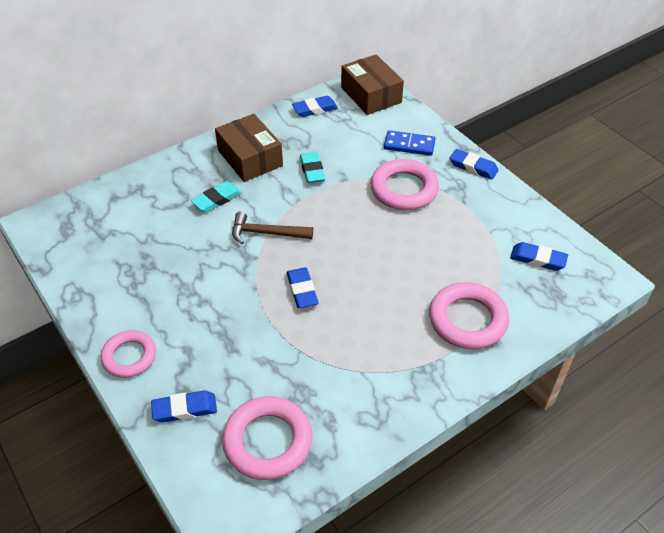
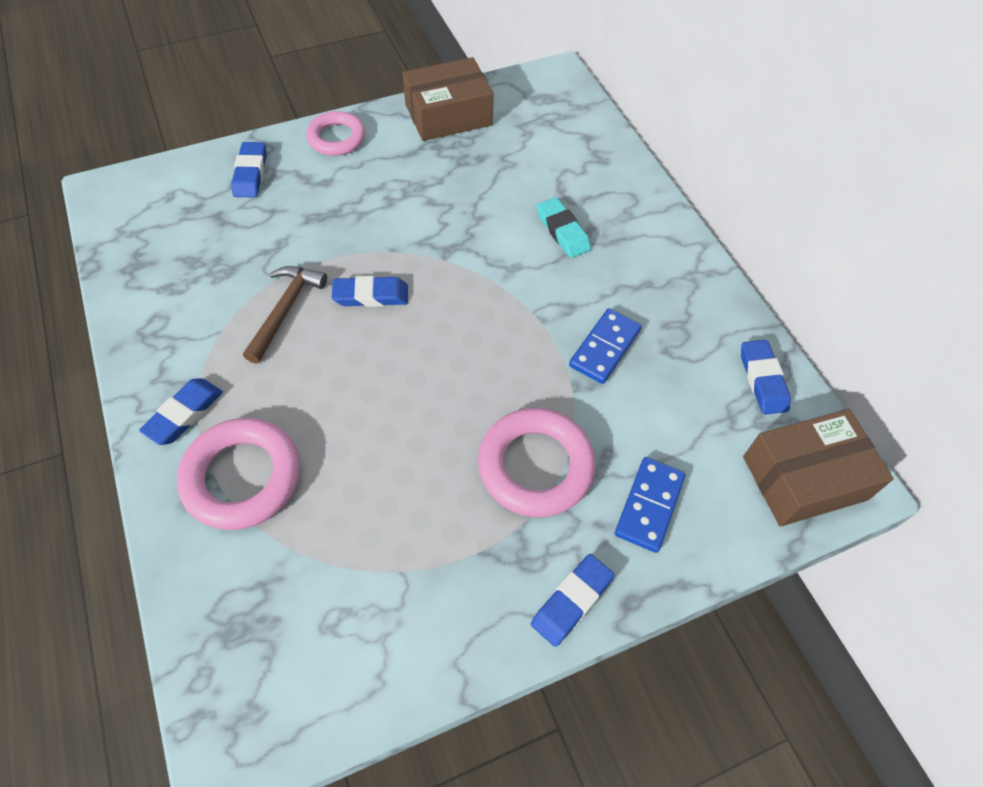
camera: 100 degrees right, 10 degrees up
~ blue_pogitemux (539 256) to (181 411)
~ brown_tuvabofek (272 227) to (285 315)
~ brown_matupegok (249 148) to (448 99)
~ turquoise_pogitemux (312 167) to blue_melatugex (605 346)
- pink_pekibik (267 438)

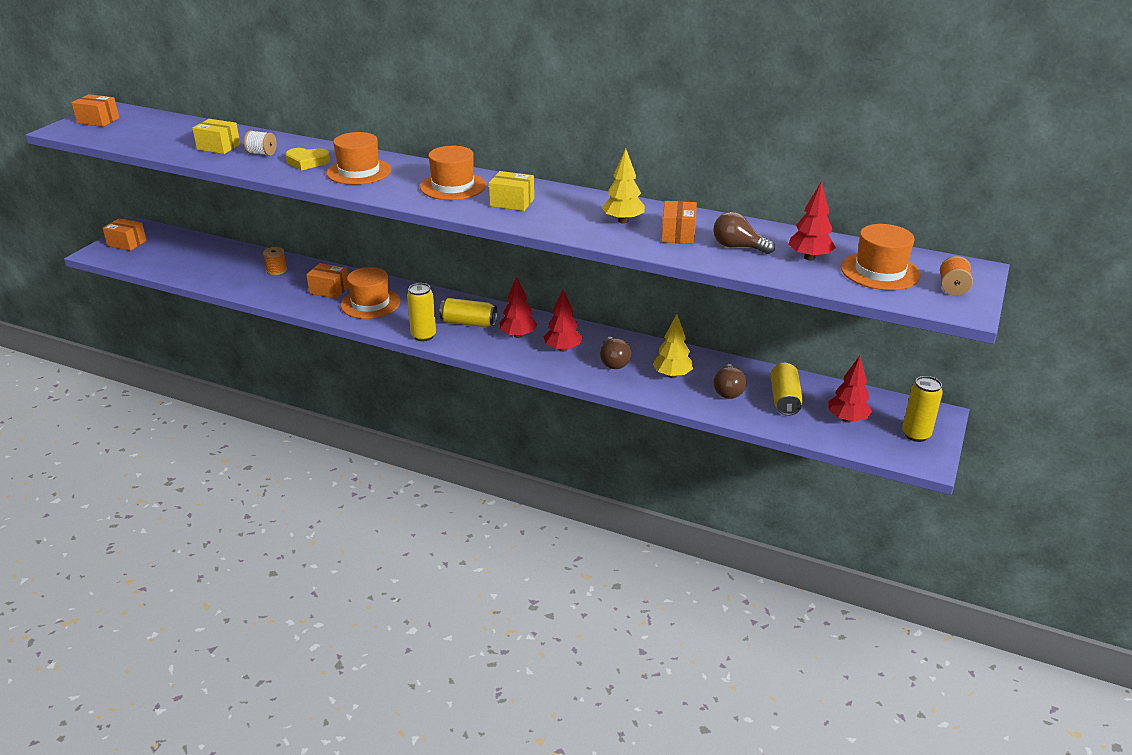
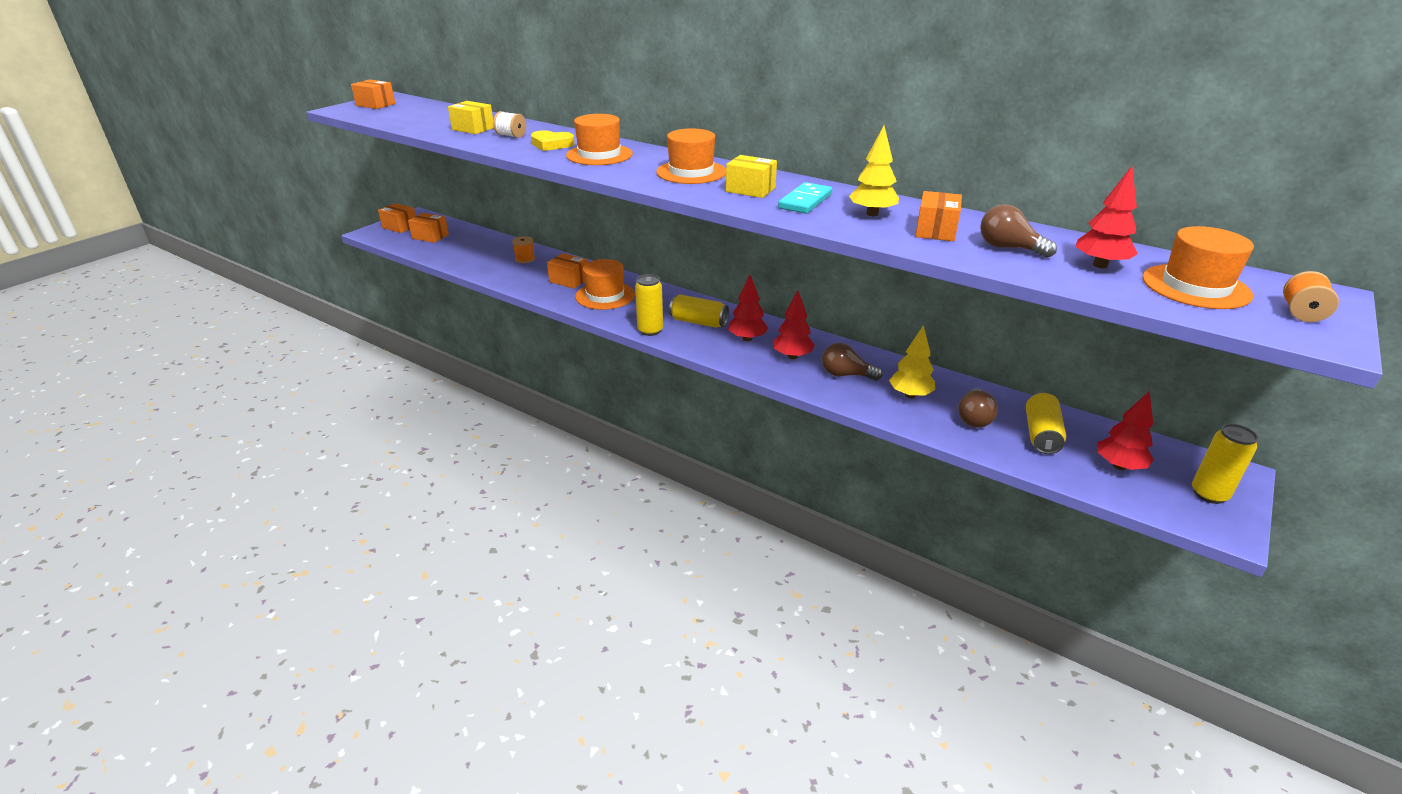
camera: 10 degrees right, 0 degrees up
+ orange_matupegok (428 228)
+ turquoise_melatugex (805 198)
~ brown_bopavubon (615 353) = (852 361) 105 degrees clockwise

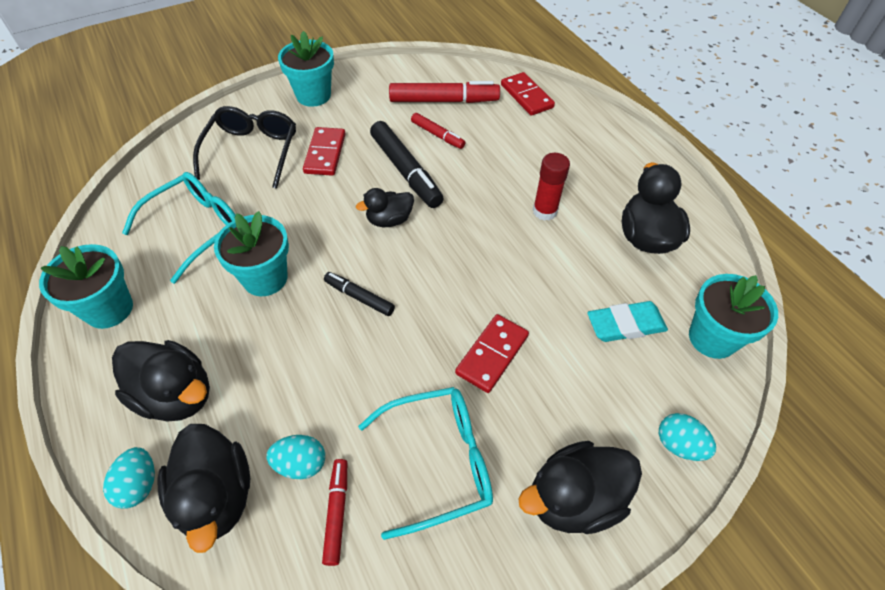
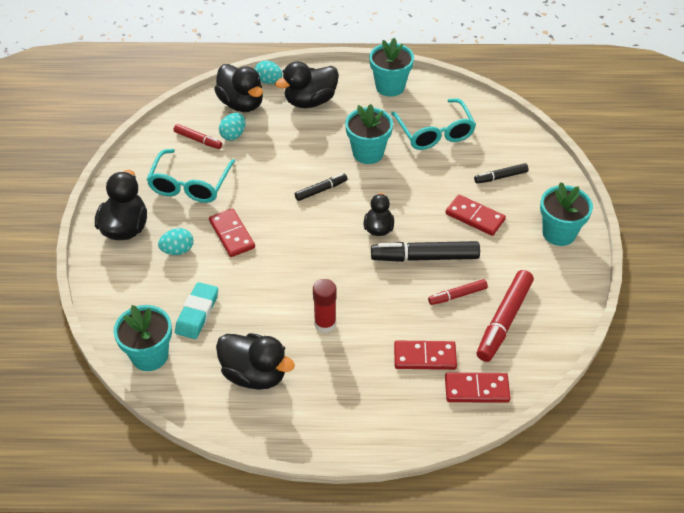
camera: 120 degrees right, 5 degrees down
~ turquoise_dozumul (687 437) to (176 241)
~ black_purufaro (203 488) = (238 88) 135 degrees counterclockwise
+ red_melatugex (425 355)
~ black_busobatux (244 147) to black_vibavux (501 173)

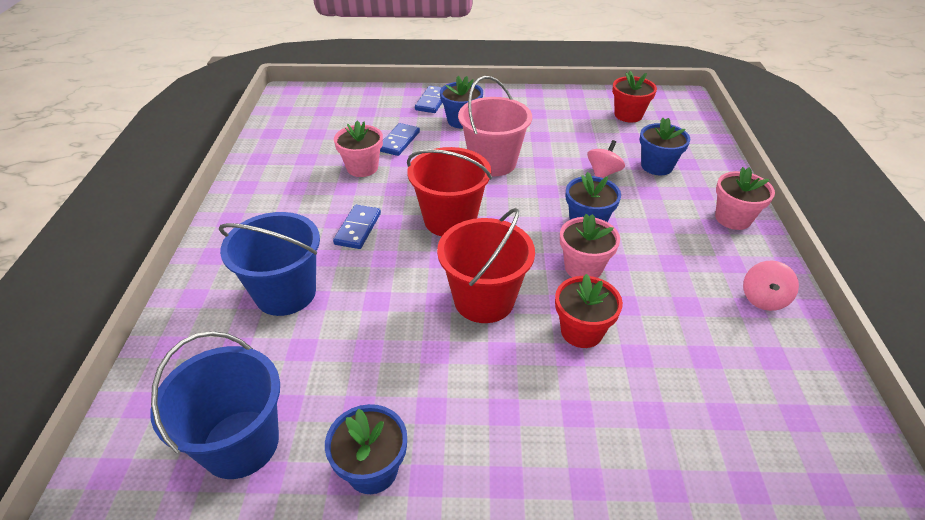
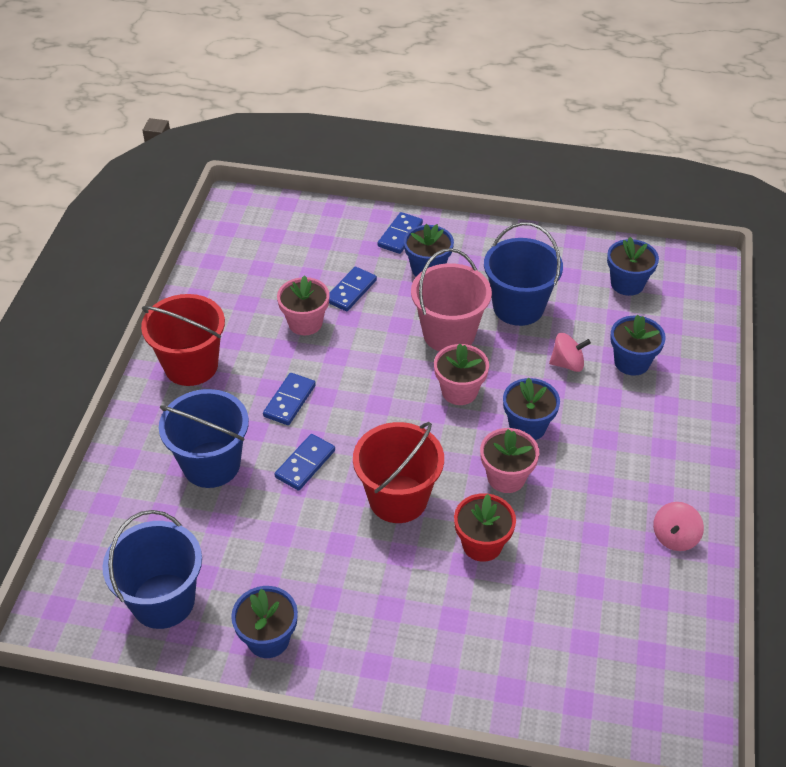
camera: 10 degrees right, 5 degrees up
~ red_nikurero (449 191) to (183 340)
+ blue_melatugex (305 462)
~ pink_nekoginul (745 198) to (461 374)
+ blue_nikurero (523 274)
~ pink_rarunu (606 159) = (570 352) 45 degrees clockwise
~ red_nekoginul (634 96) to blue_nekoginul (633 266)

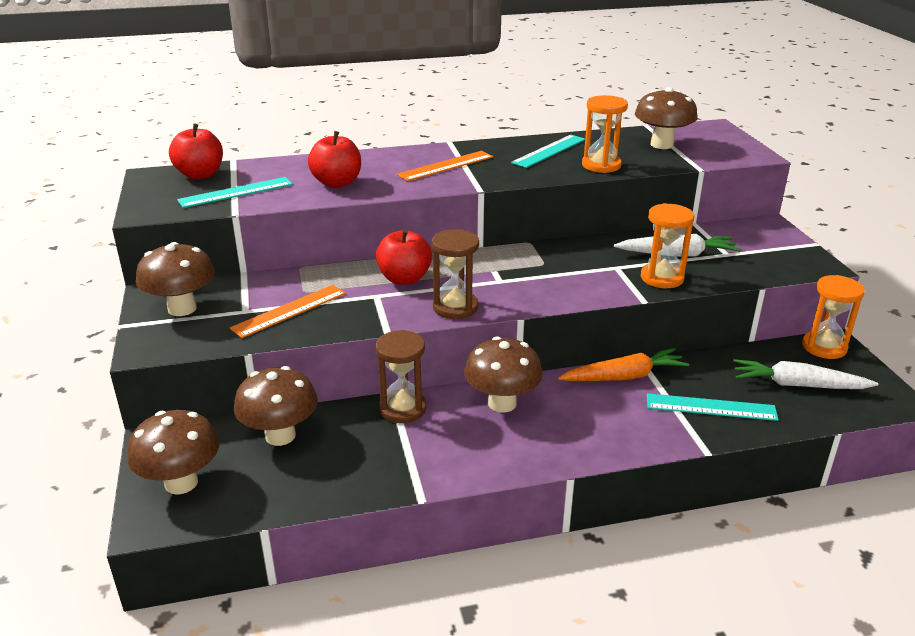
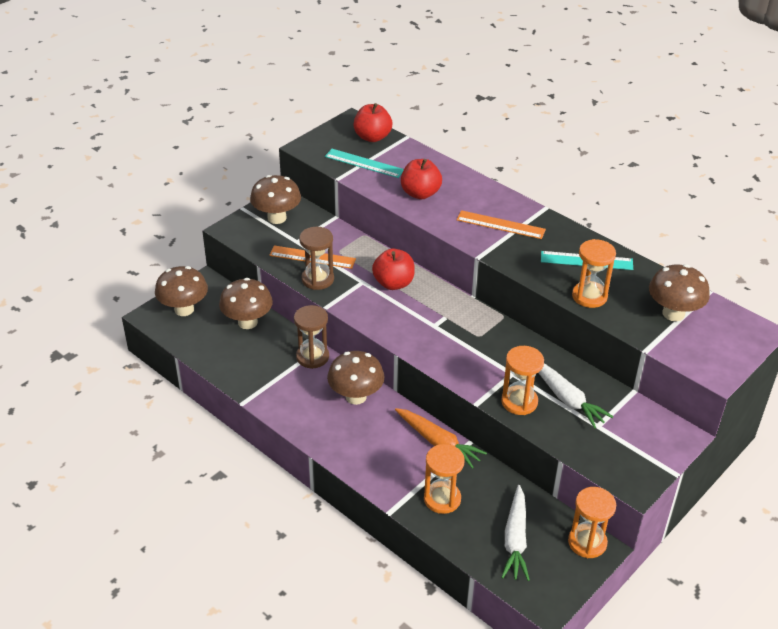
camera: 55 degrees right, 10 degrees up
~ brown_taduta (455 274) to (316 258)
~ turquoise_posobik (713 407) to orange_taduta (444 479)
~ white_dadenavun (805 374) = (515 533) 150 degrees counterclockwise

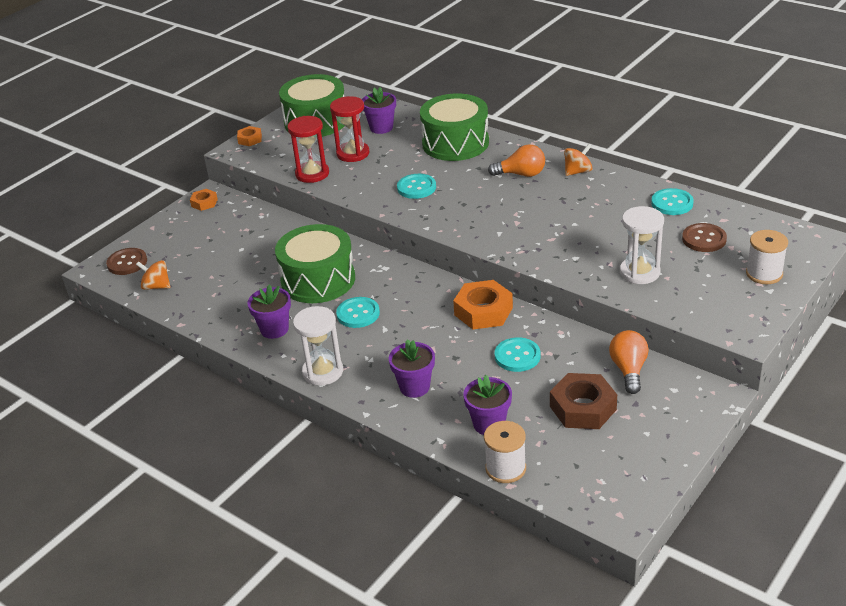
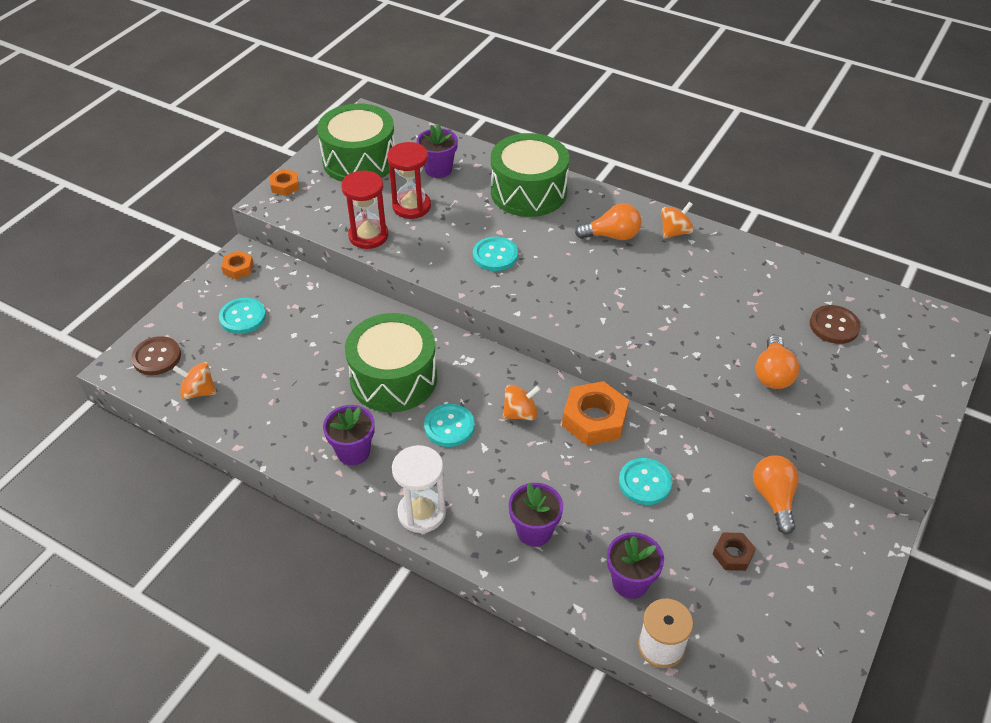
camera: 10 degrees left, 10 degrees up
~ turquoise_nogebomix (672 201) to (242 316)
+ orange_rarunu (521 402)
~ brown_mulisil (583 401) = (734 552) x0.54
~ white_taduta (642 245) to orange_bopavubon (777 362)
- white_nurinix (767 257)

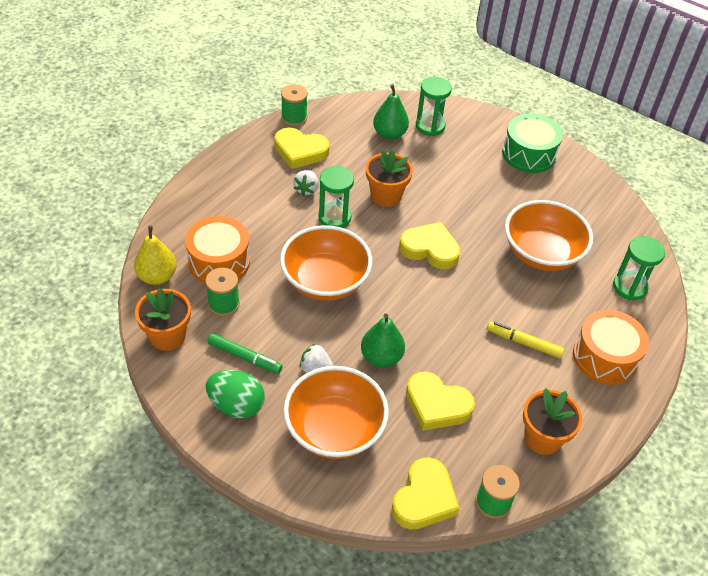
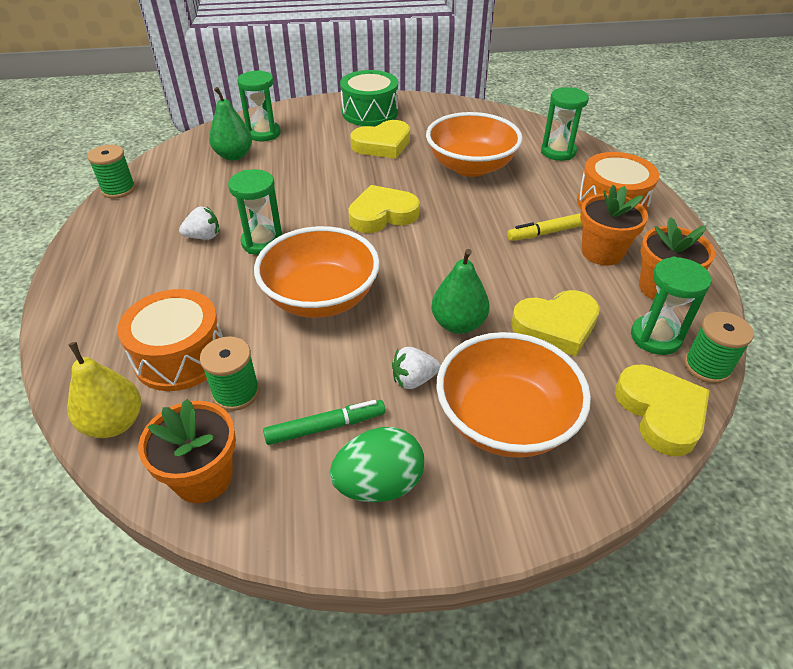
camera: 40 degrees left, 5 degrees down
~ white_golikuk (305 183) = (199 223) 75 degrees counterclockwise
~ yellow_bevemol (302 148) to (380 139)
~ orange_nekoginul (389 178) to (614 225)
+ green_taduta (671 306)

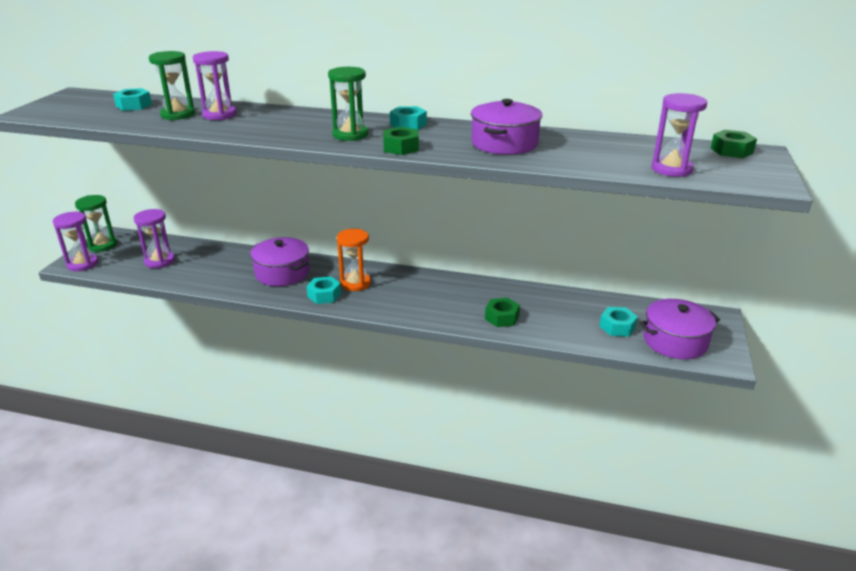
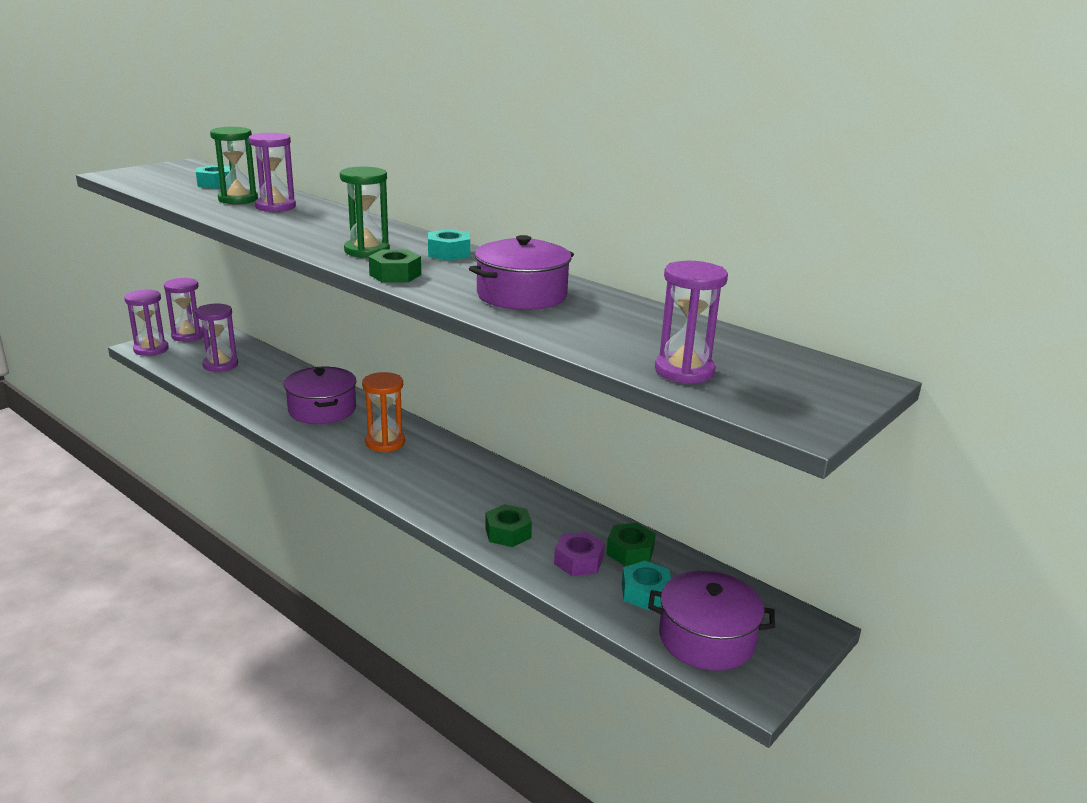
camera: 25 degrees right, 5 degrees down
~ green_taduta (96 223) to purple_taduta (184 310)
+ purple_mulisil (579 554)
~ green_mulisil (733 144) to (631 544)
- turquoise_mulisil (323 290)

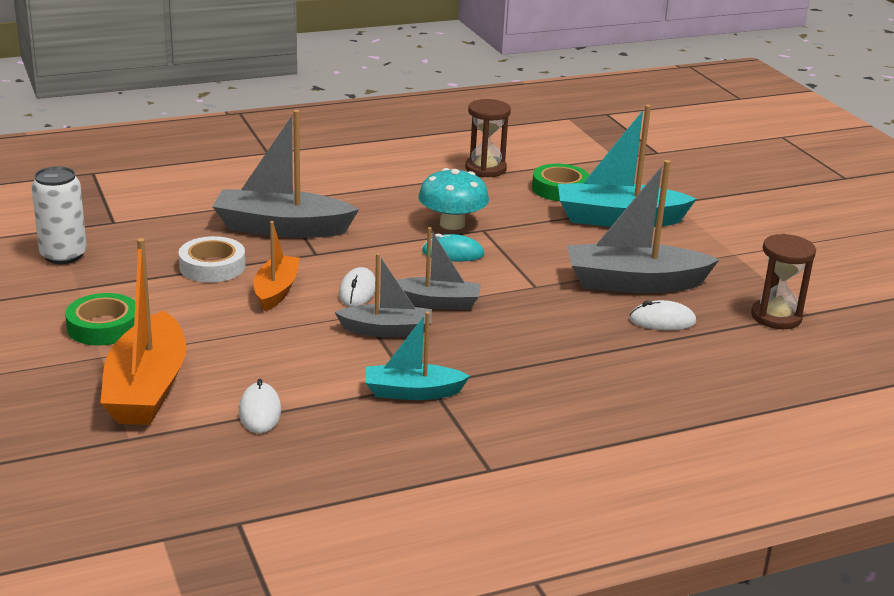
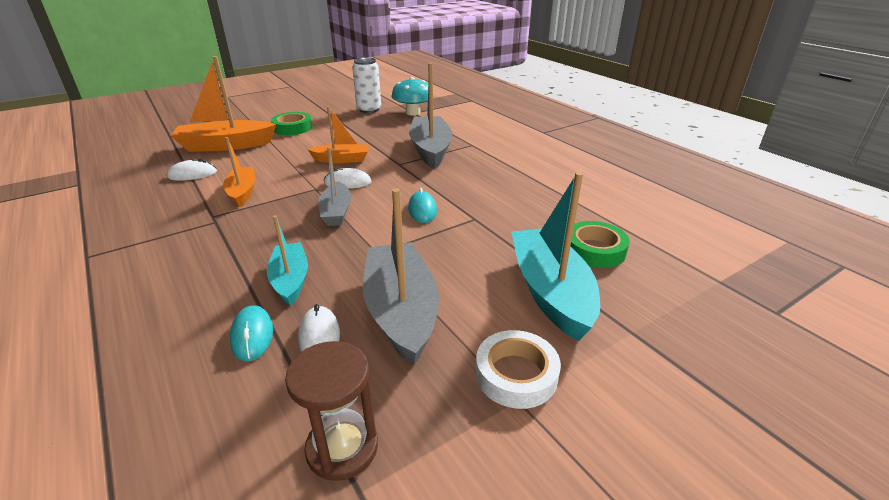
camera: 80 degrees right, 5 degrees up
+ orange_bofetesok (239 172)
+ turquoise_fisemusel (251 333)
~ turquoise_bofetesok (418 356) to (287 260)
~ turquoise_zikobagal (453 199) to (412 96)
~ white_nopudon (212 259) to (518 369)
- grey_bofetesok (383 295)
- brown_taduta (488 138)

